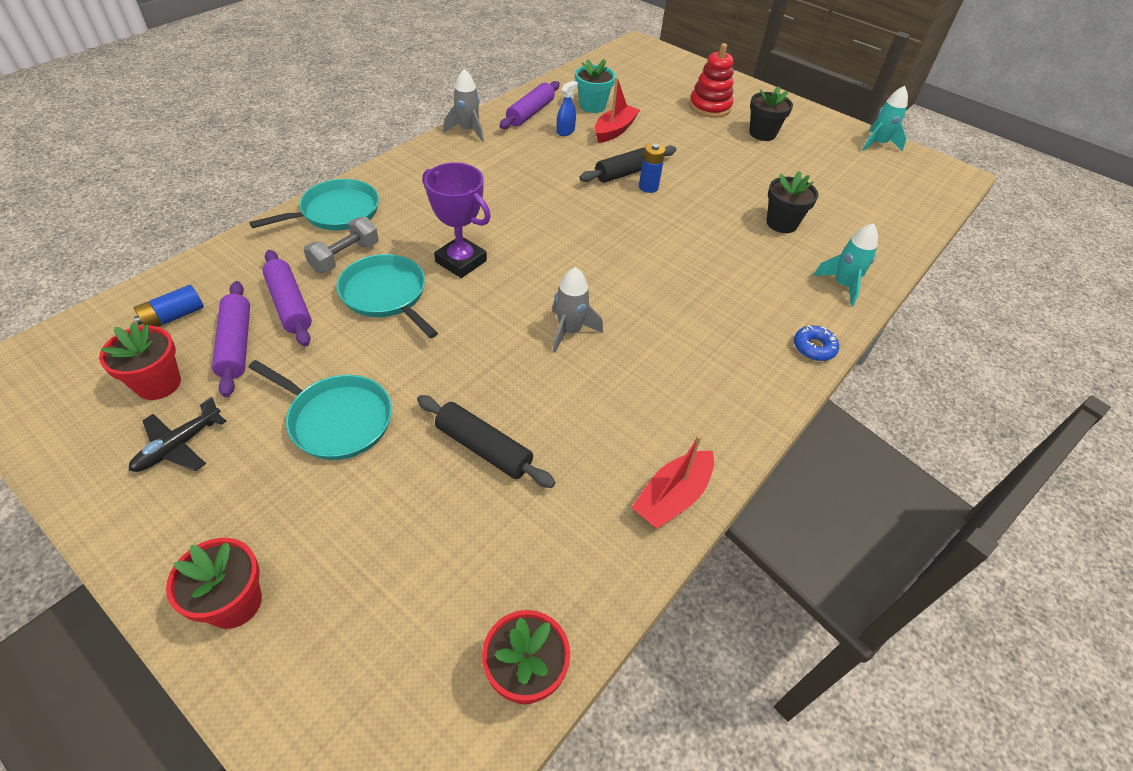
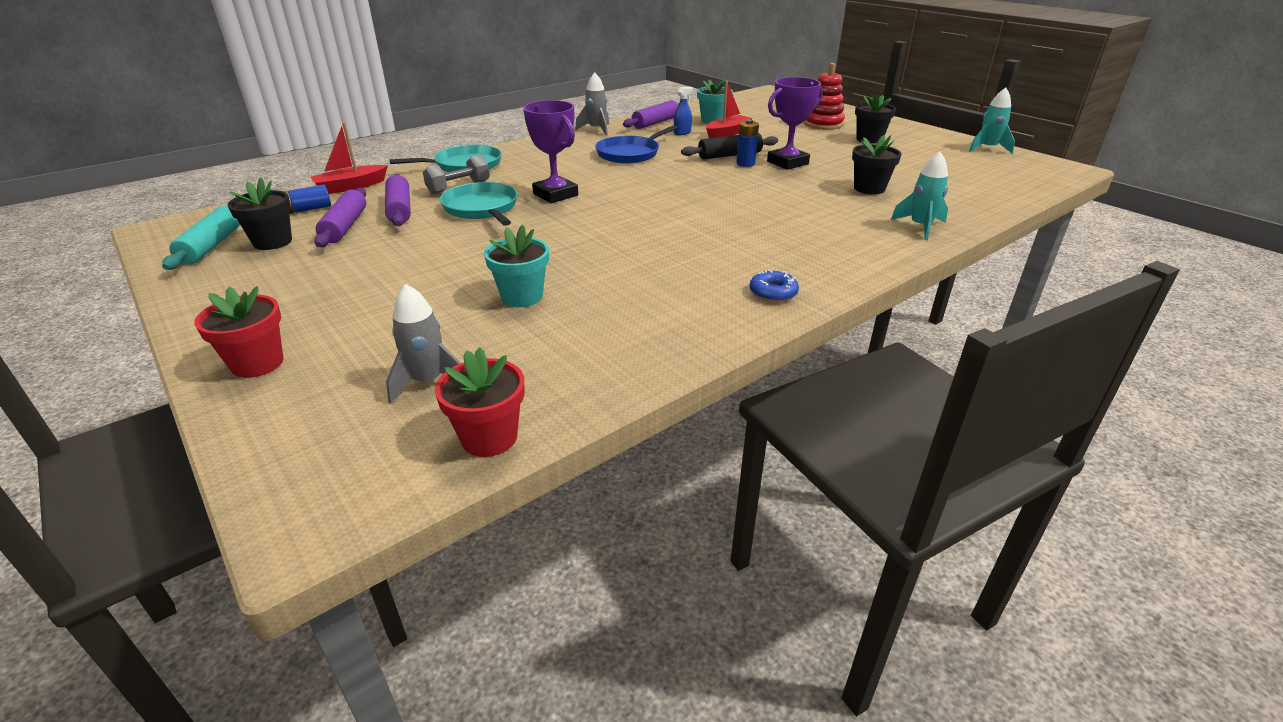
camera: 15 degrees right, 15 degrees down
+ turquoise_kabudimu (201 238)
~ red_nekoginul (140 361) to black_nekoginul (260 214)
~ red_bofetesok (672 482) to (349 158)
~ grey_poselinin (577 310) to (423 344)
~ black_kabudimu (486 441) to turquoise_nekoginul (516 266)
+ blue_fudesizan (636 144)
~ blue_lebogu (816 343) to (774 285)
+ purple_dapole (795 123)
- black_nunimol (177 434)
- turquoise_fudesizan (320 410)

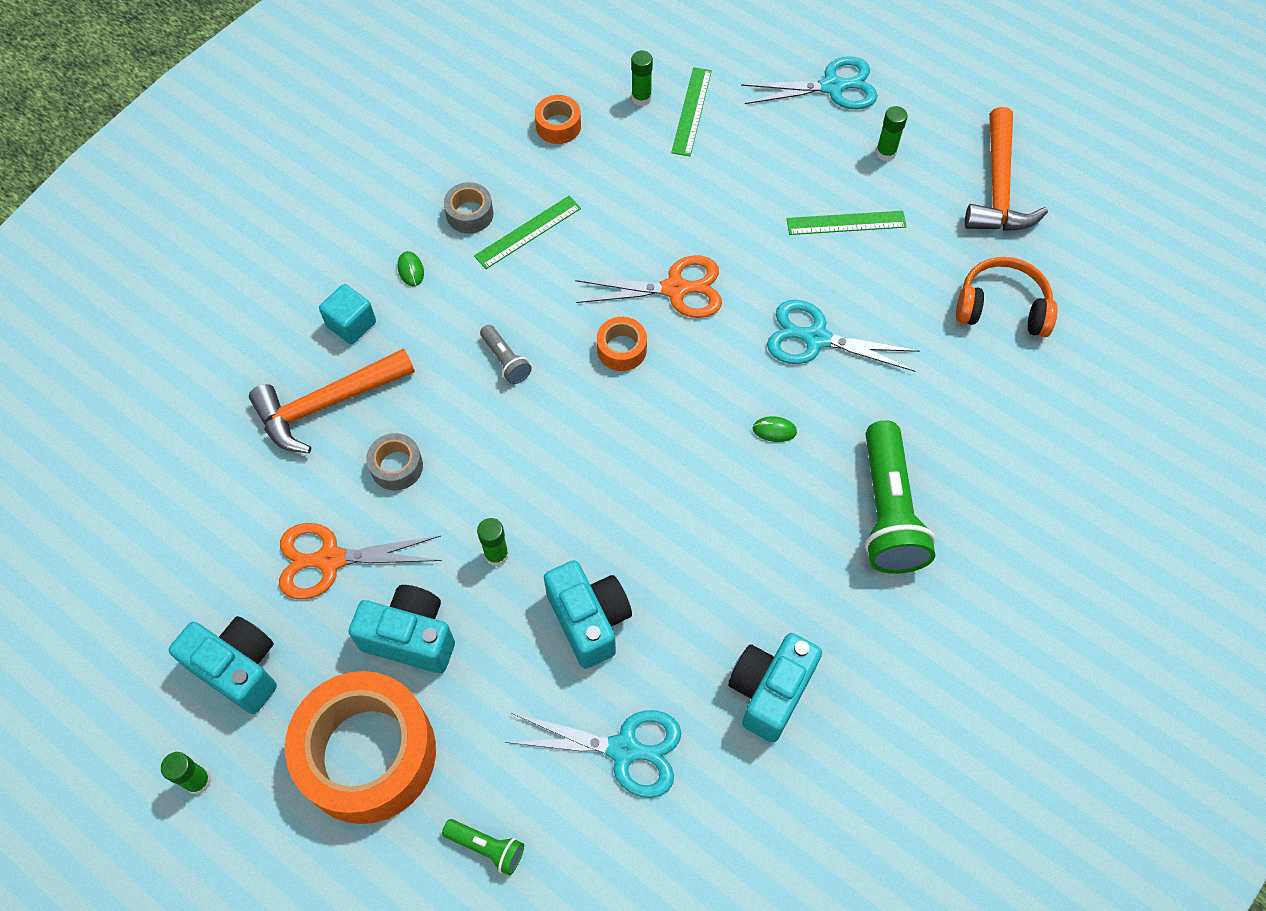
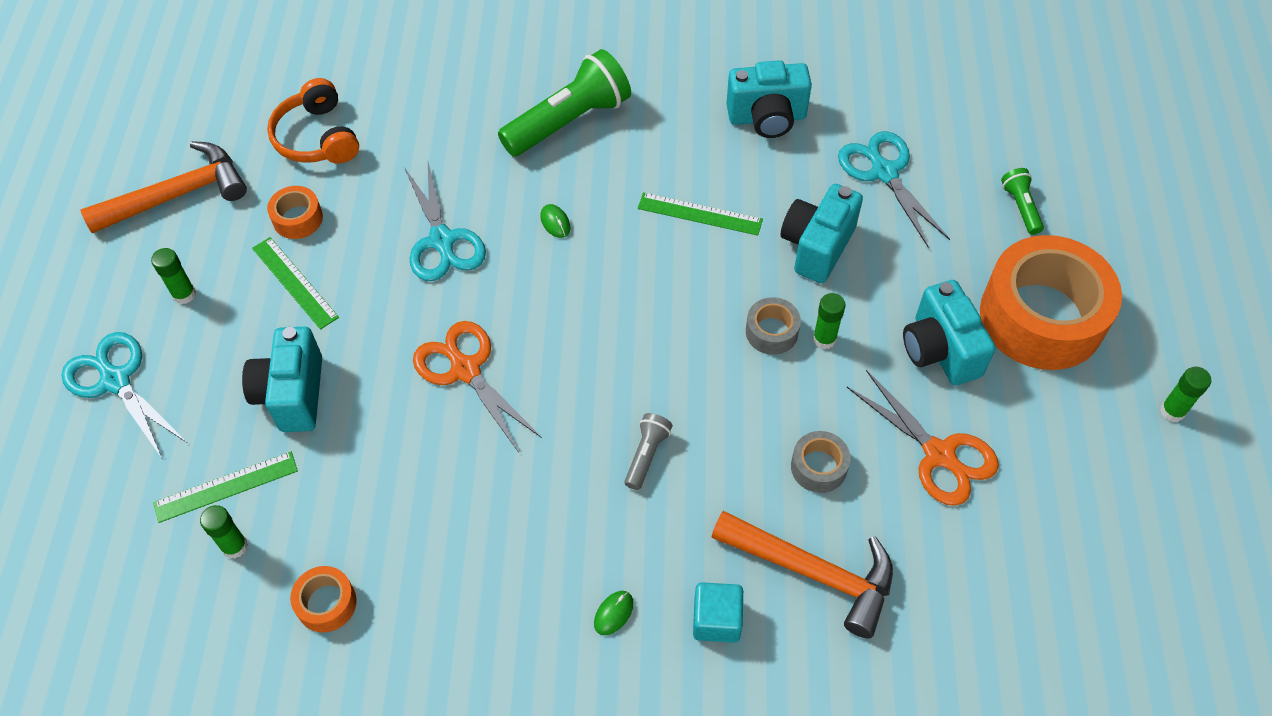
camera: 125 degrees left, 5 degrees down
~ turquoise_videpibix (223 665) to (282 379)
~ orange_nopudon (622 344) to (295 212)
~ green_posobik (527 232) to (700 214)
~ grey_nopudon (469 208) to (773 326)

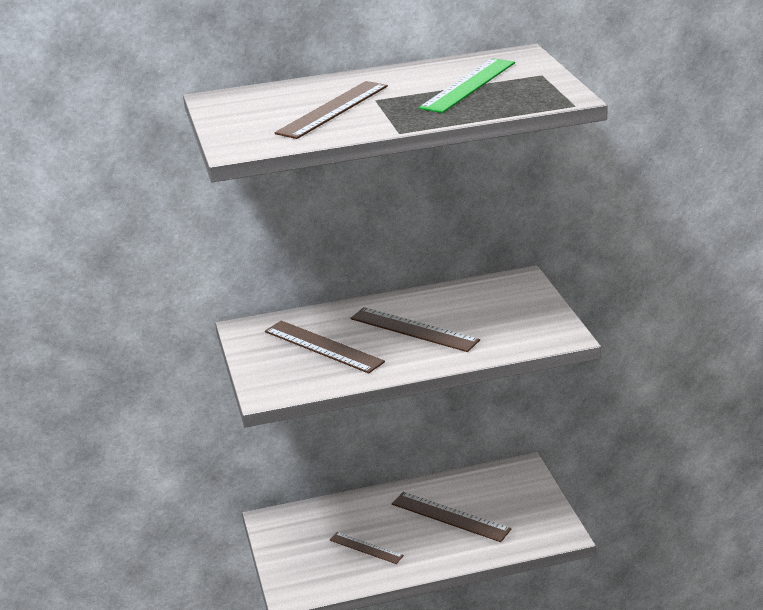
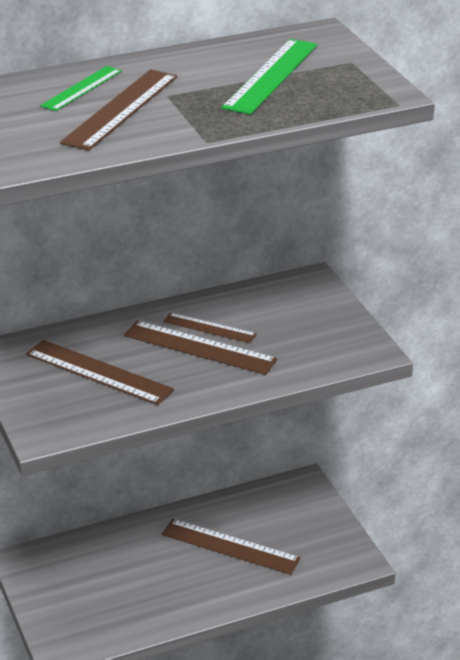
camera: 10 degrees left, 5 degrees up
+ green_posobik (81 88)
~ brown_posobik (367 548) to (210 328)

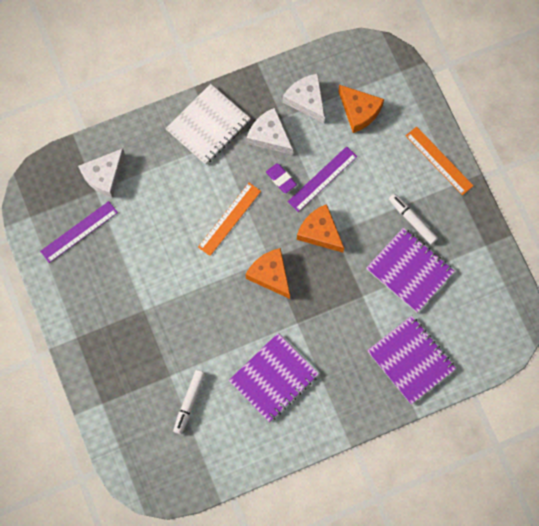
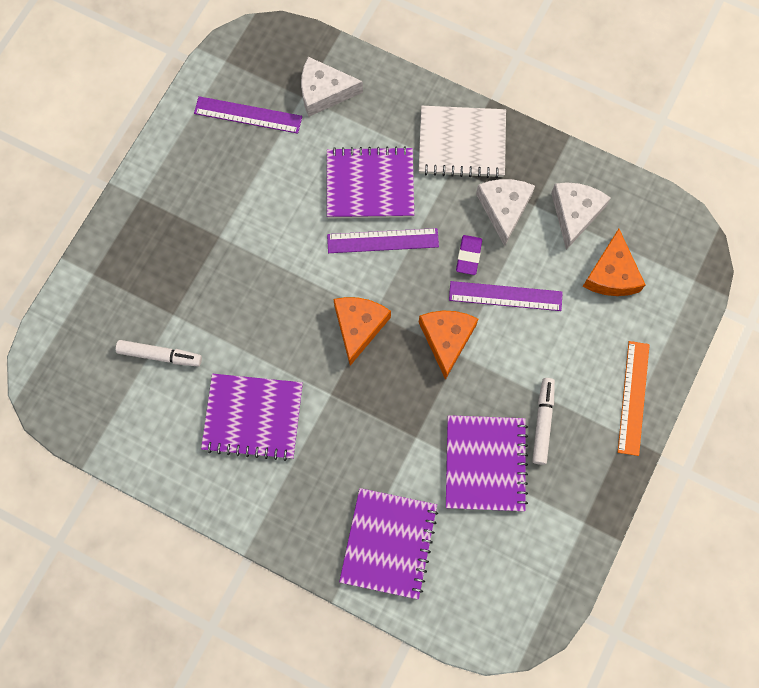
camera: 50 degrees right, 0 degrees up
~ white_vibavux (189 402) = (159 353) 150 degrees counterclockwise
+ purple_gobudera (370 182)
~ orange_posobik (229 219) to purple_posobik (383 240)

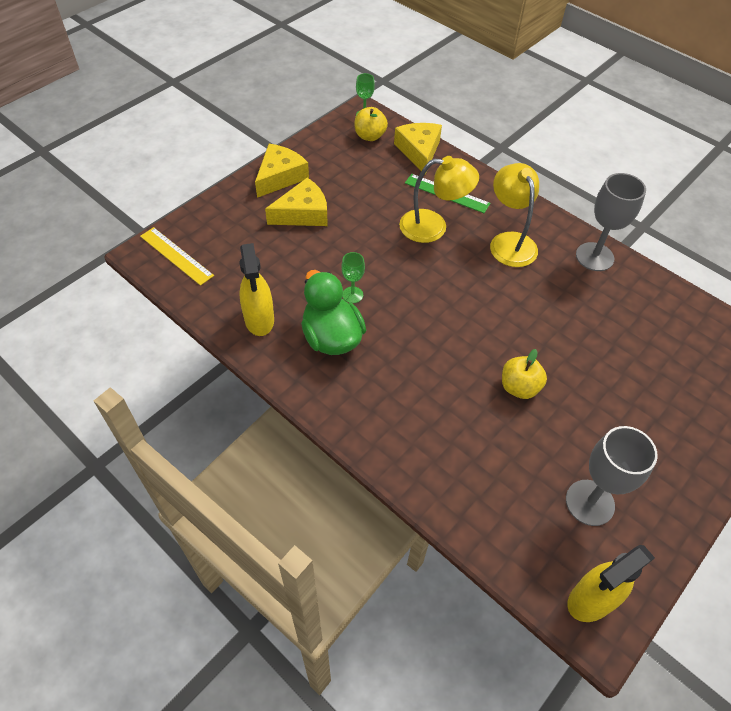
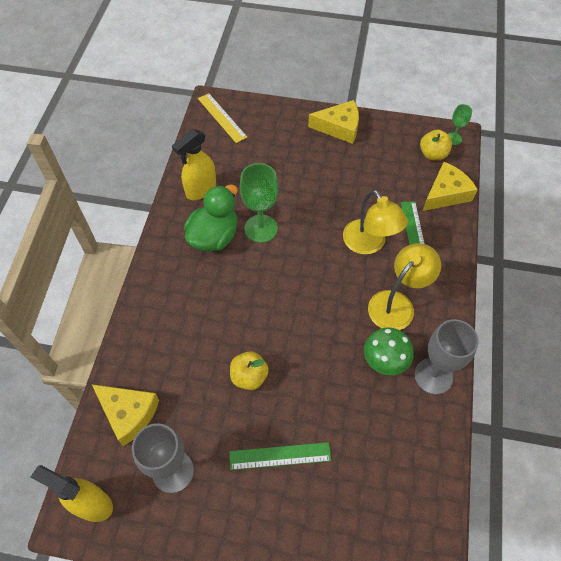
camera: 60 degrees right, 5 degrees up
~ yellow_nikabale (296 202) to (125 415)
~ yellow_posobik (177 256) = (222 118) 45 degrees counterclockwise
+ green_posobik (280 456)
~ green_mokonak (353 277) = (259 203) x1.88
+ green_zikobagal (389 351)

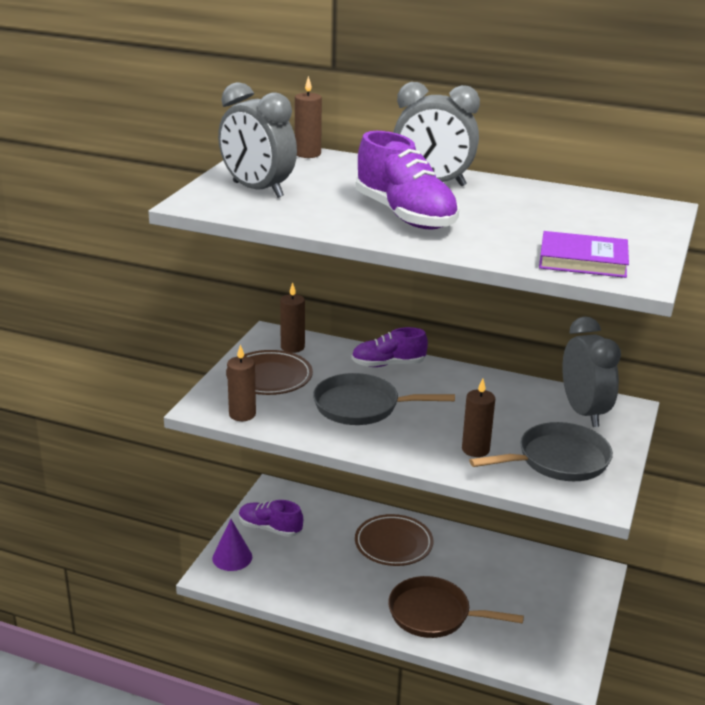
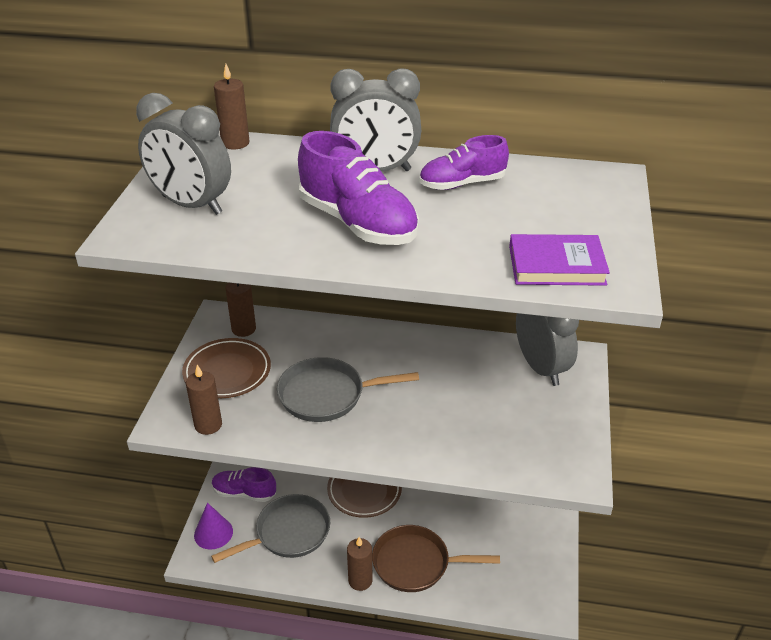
camera: 10 degrees left, 10 degrees up
~ grey_fudesizan (541 451) to (270 528)
~ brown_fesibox (478 417) to (360 564)
~ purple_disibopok (390 347) to (464 162)

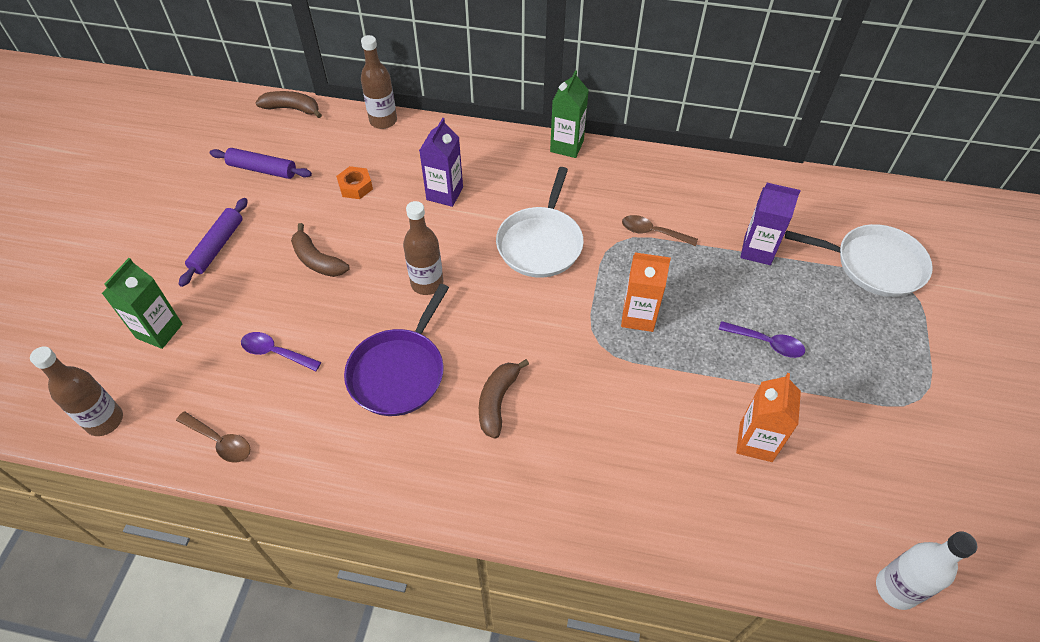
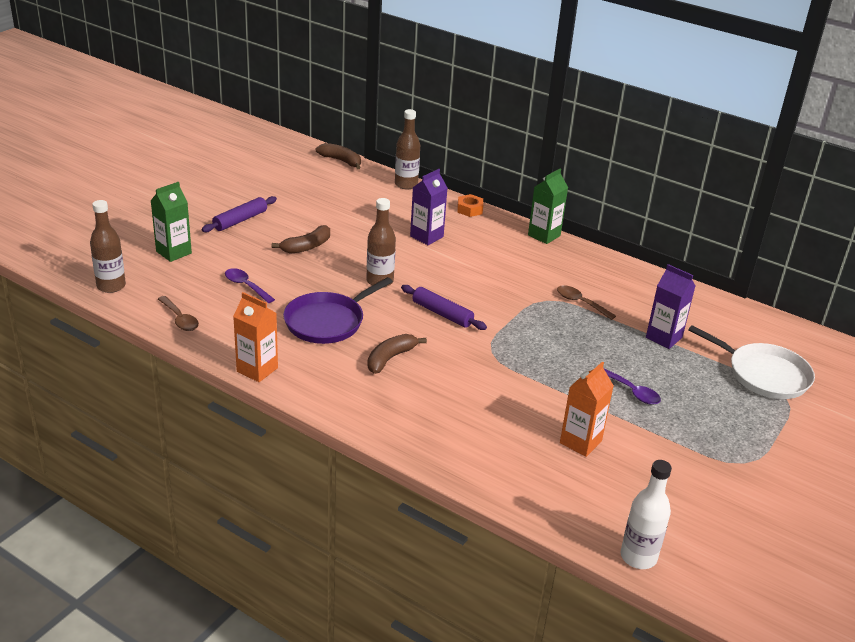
camera: 20 degrees right, 20 degrees down
~ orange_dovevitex (646 292) to (255 337)
~ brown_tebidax (320 250) = (301 239) 105 degrees counterclockwise
~ purple_kabudimu (261 163) to (444 307)
~ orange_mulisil (354 182) to (470 205)
- white_fudesizan (540 222)

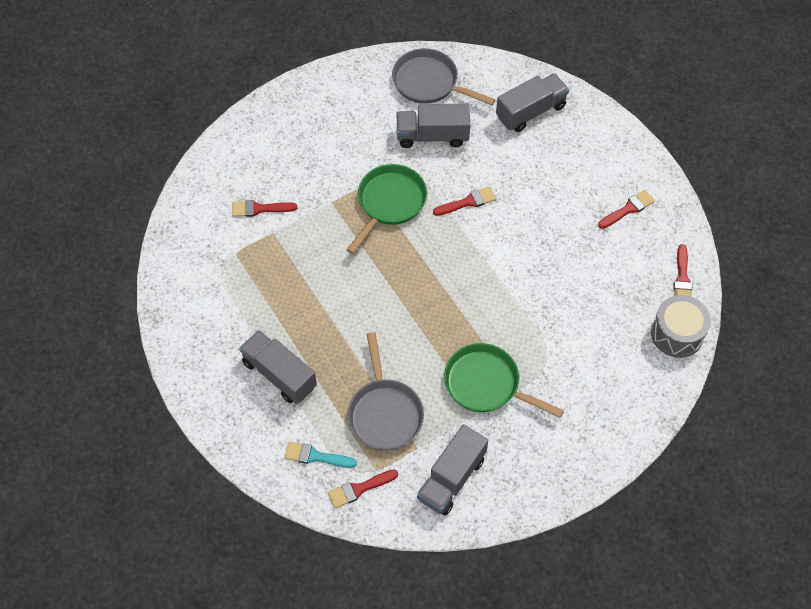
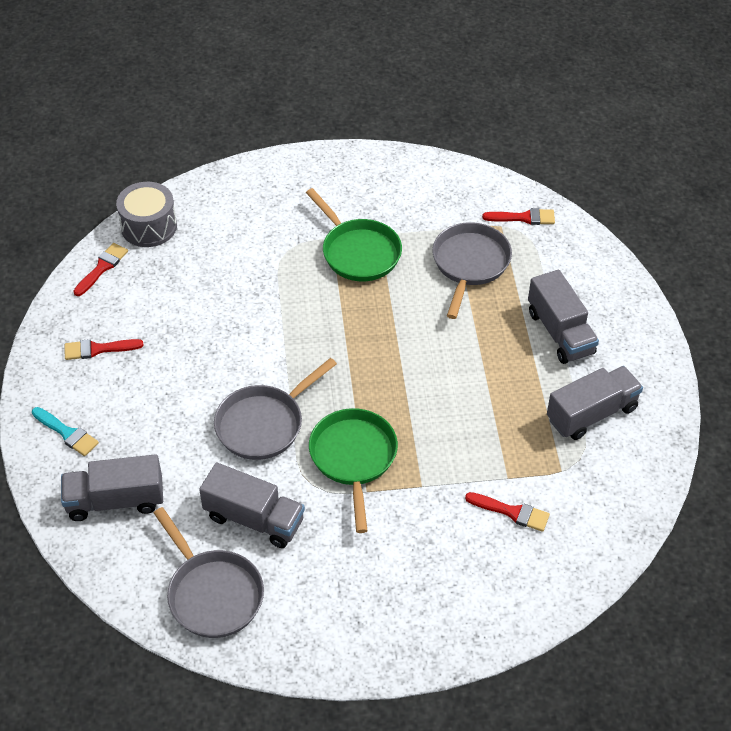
camera: 155 degrees left, 10 degrees down
~ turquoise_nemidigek (320 455) to (65 431)
~ red_nemidigek (464 201) to grey_fudesizan (275 409)
~ green_fudesizan (387 209) = (353 470) 120 degrees clockwise
~ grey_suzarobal (452 470) to (595 403)

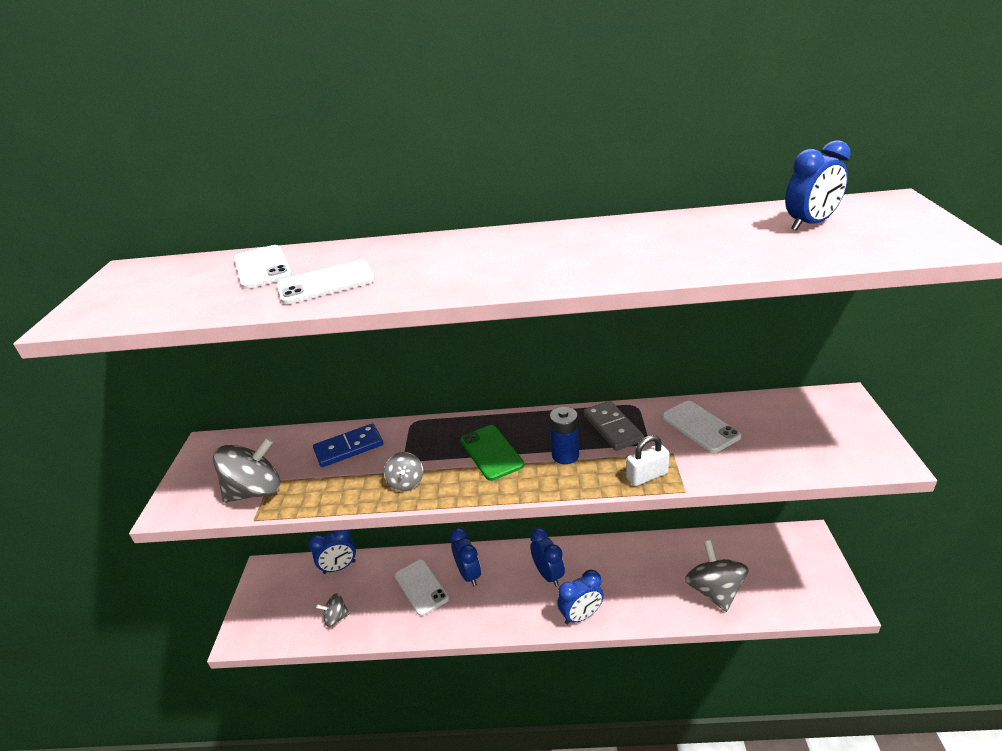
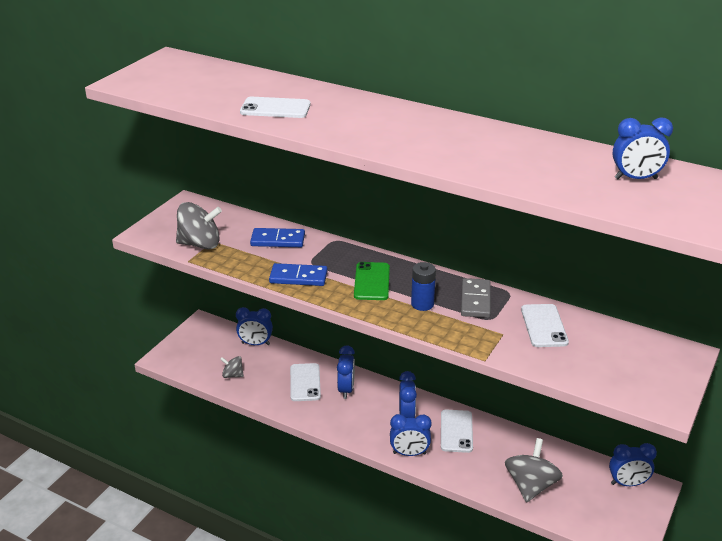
camera: 25 degrees right, 0 degrees up
~ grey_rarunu (403 471) to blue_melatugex (298 274)
~ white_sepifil (263 267) to (457 431)
+ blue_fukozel (633 464)
- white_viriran (648 460)

